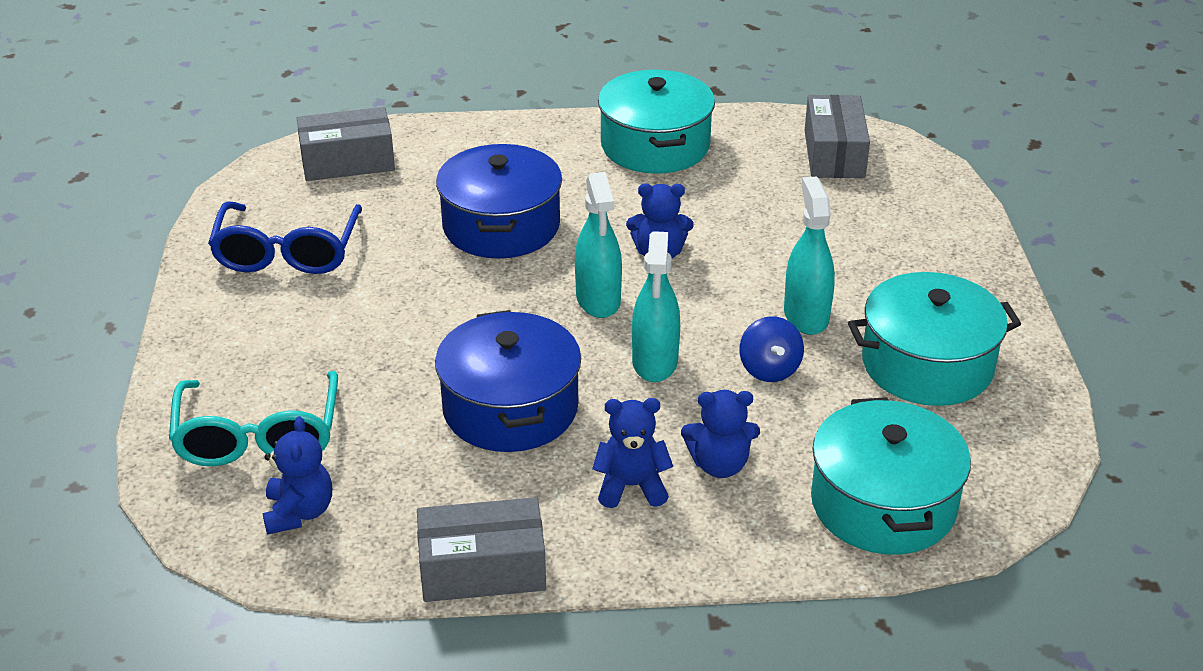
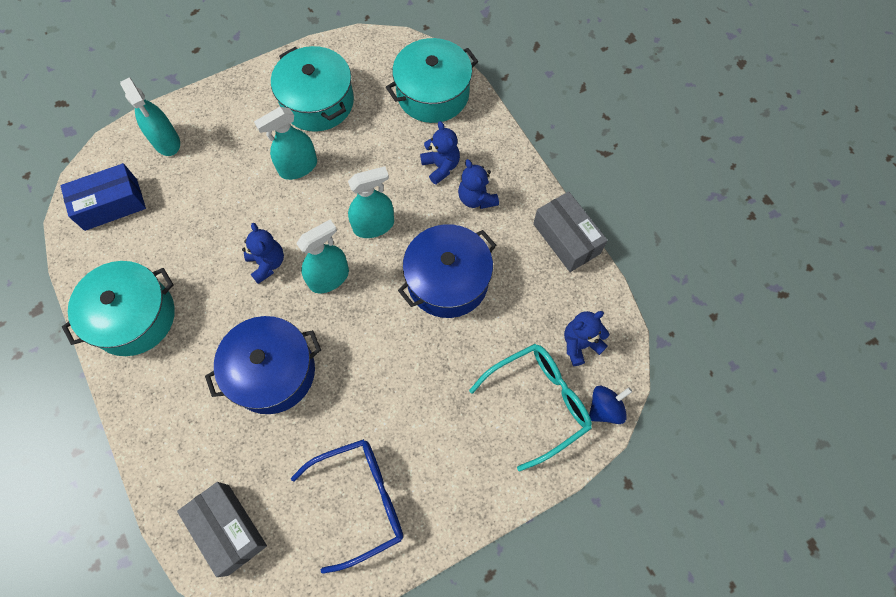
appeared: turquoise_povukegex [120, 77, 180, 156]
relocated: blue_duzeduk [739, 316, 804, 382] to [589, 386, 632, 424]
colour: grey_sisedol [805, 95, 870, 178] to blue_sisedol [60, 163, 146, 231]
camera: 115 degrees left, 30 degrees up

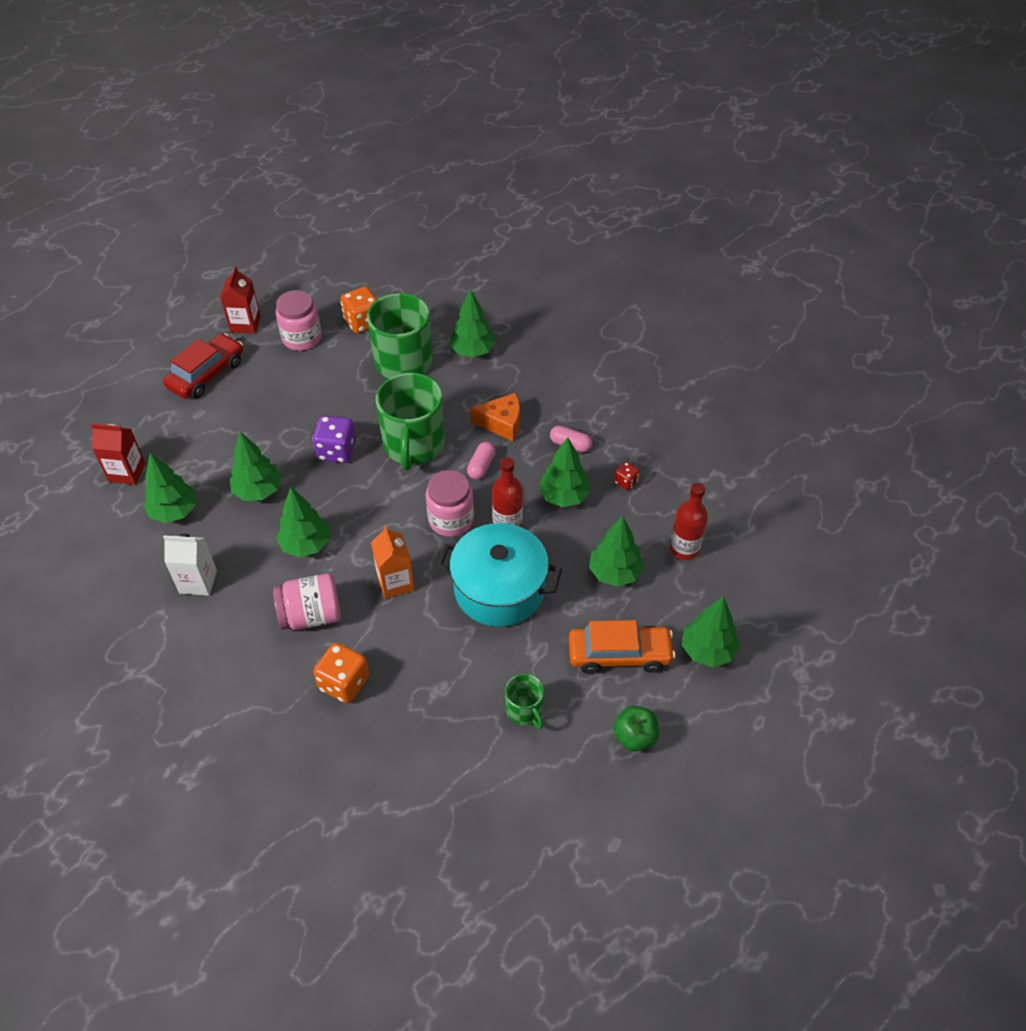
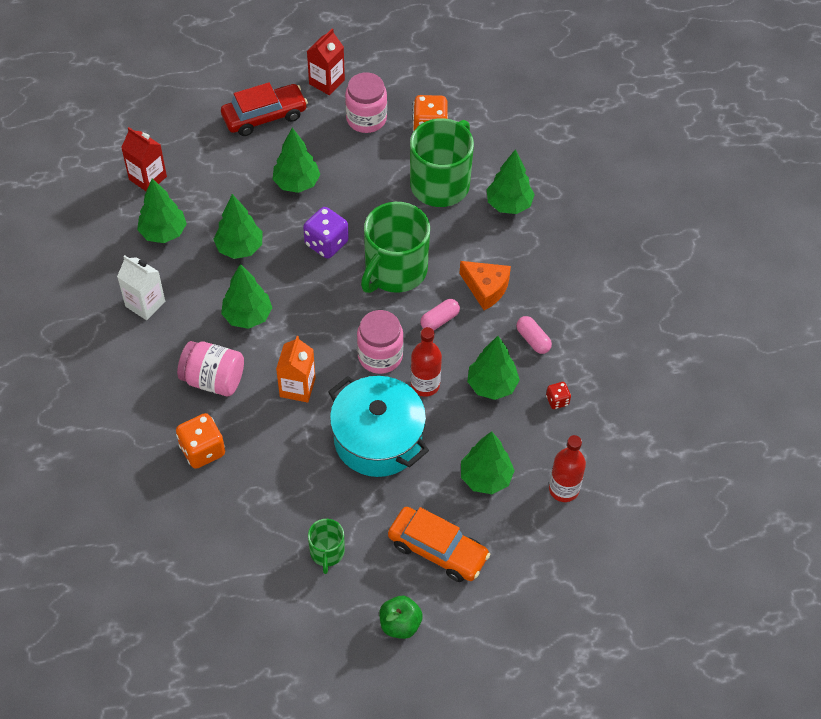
relocated: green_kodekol [682, 596, 740, 667] to [272, 128, 321, 193]
camera: 30 degrees right, 5 degrees up

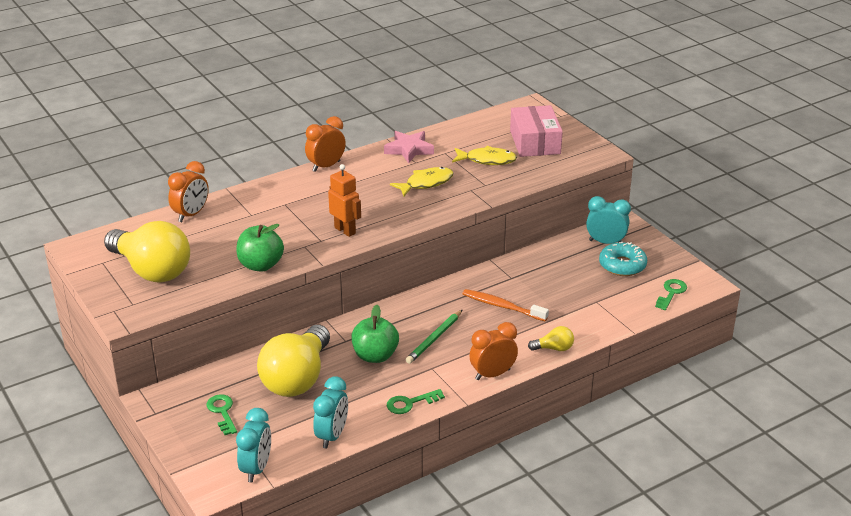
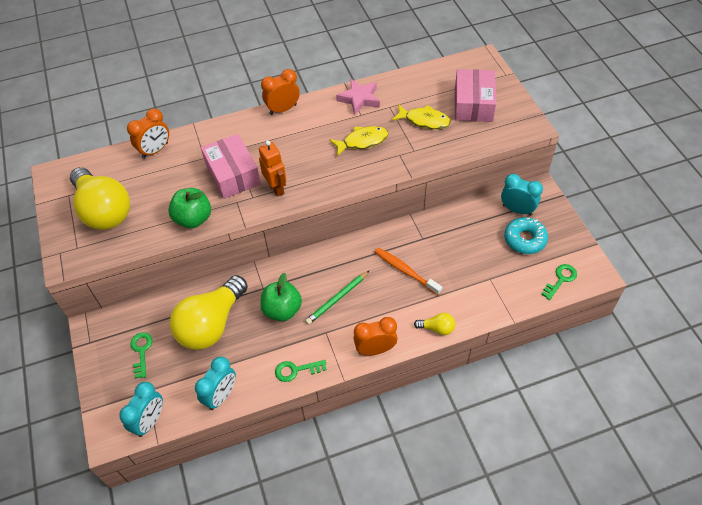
appeared: pink_sisedol [201, 134, 261, 199]
camera: 15 degrees right, 20 degrees up

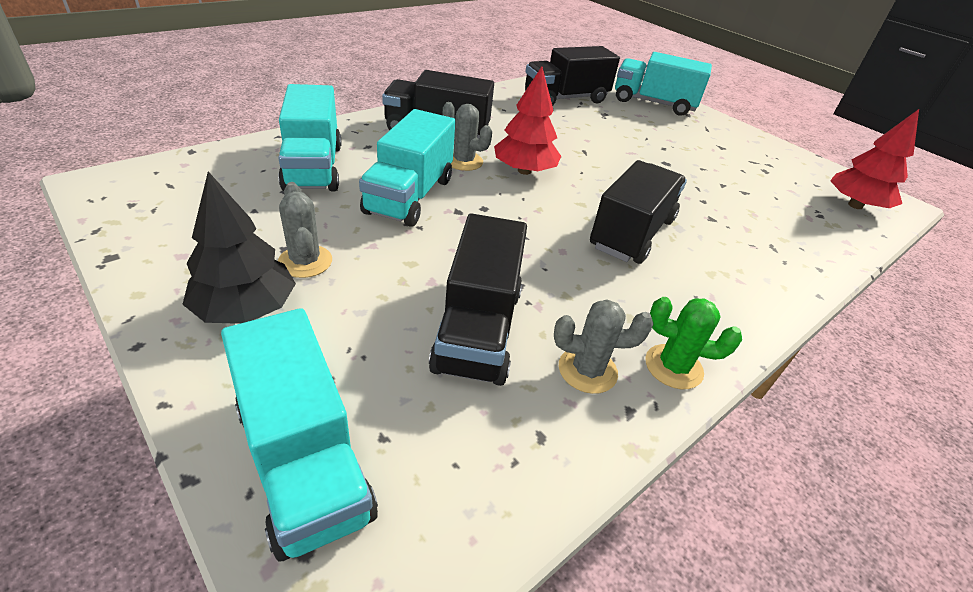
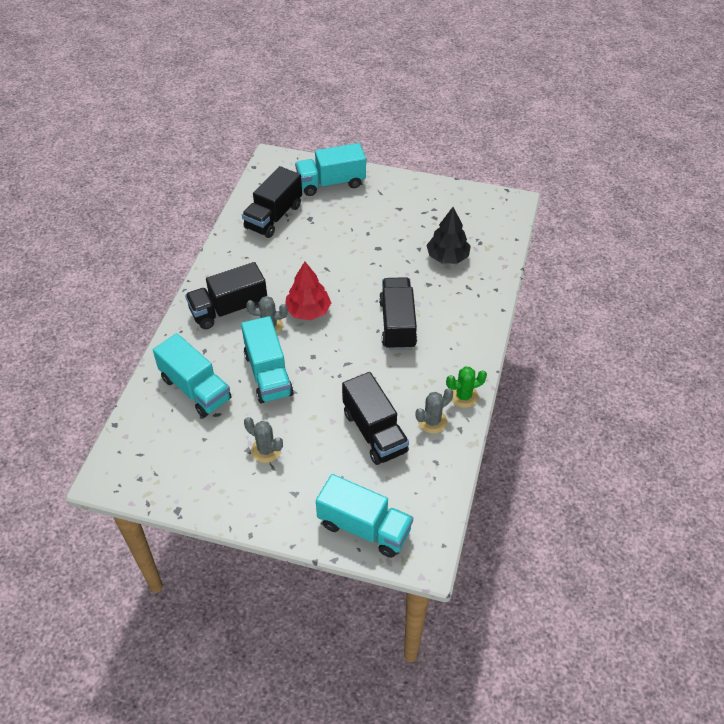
missing: red_kodekol [830, 109, 919, 209]
relocated: black_kodekol [182, 172, 296, 324] to [426, 207, 471, 264]
camera: 30 degrees left, 10 degrees up

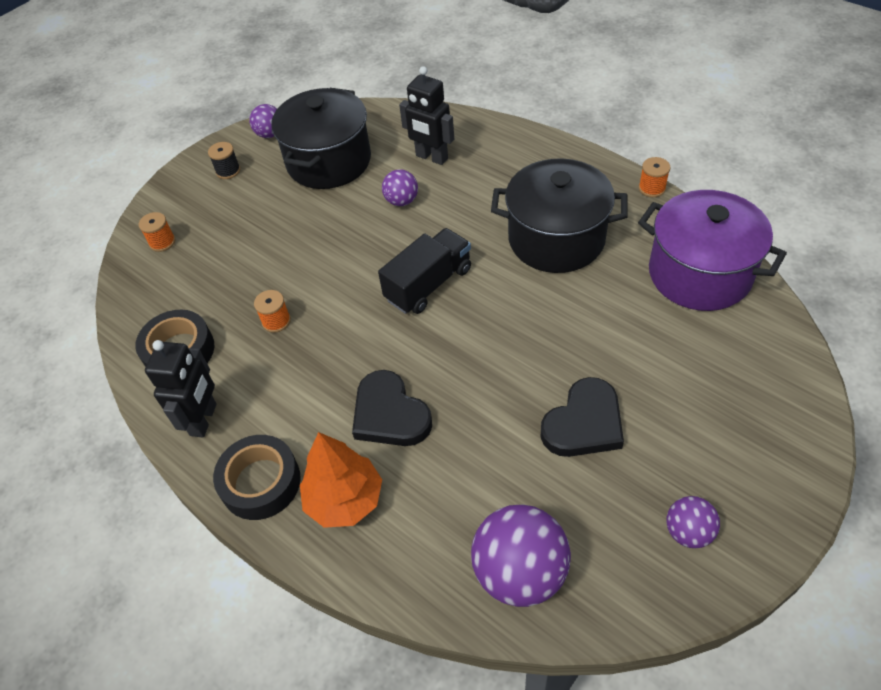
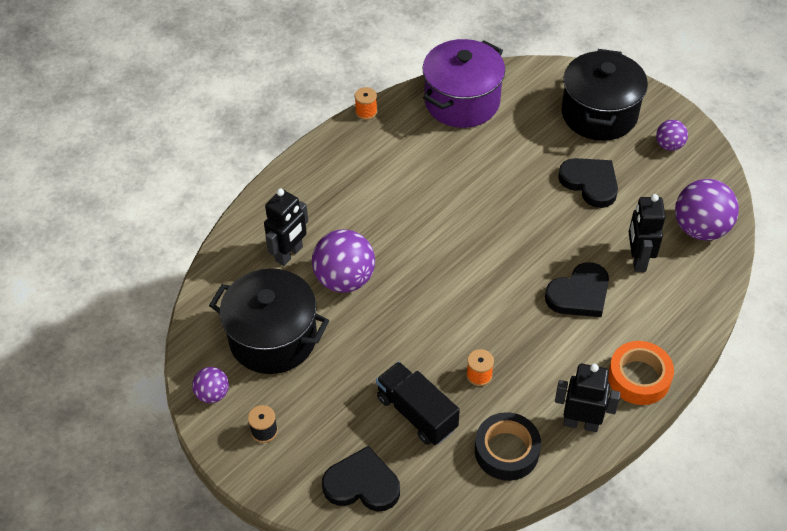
missing: orange_kodekol [300, 432, 382, 528]
appeared: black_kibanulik [629, 194, 665, 272]
relocated: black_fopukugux [491, 158, 628, 273] to [562, 49, 648, 141]; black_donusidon [378, 228, 471, 314] to [376, 361, 460, 445]
exchanged: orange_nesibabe [139, 212, 176, 252] to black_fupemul [322, 446, 400, 511]
colour: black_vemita [213, 435, 301, 520] to orange_vemita [608, 341, 674, 405]
size: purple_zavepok [382, 169, 418, 206] = [312, 229, 375, 293] x1.86
camera: 90 degrees left, 0 degrees up

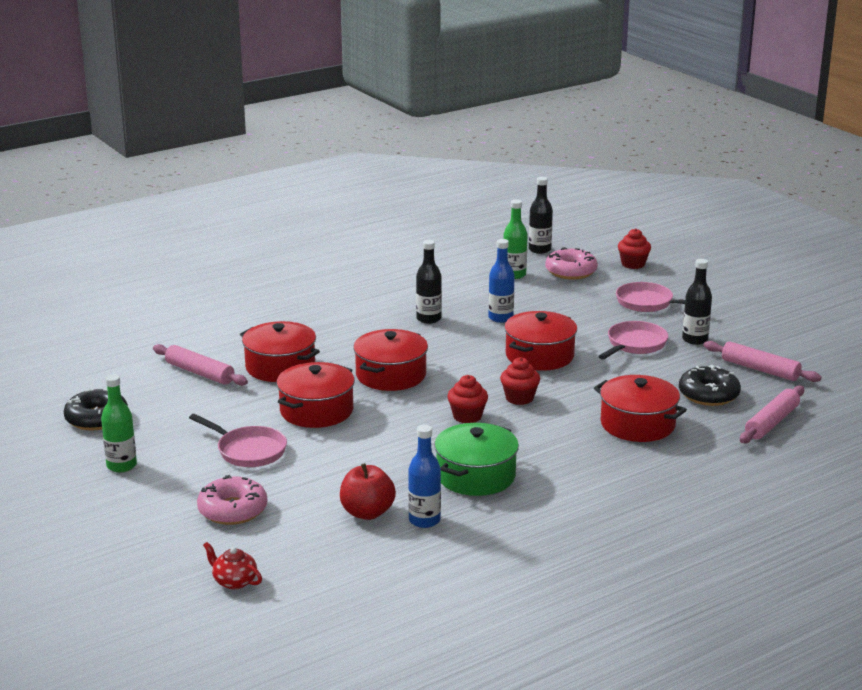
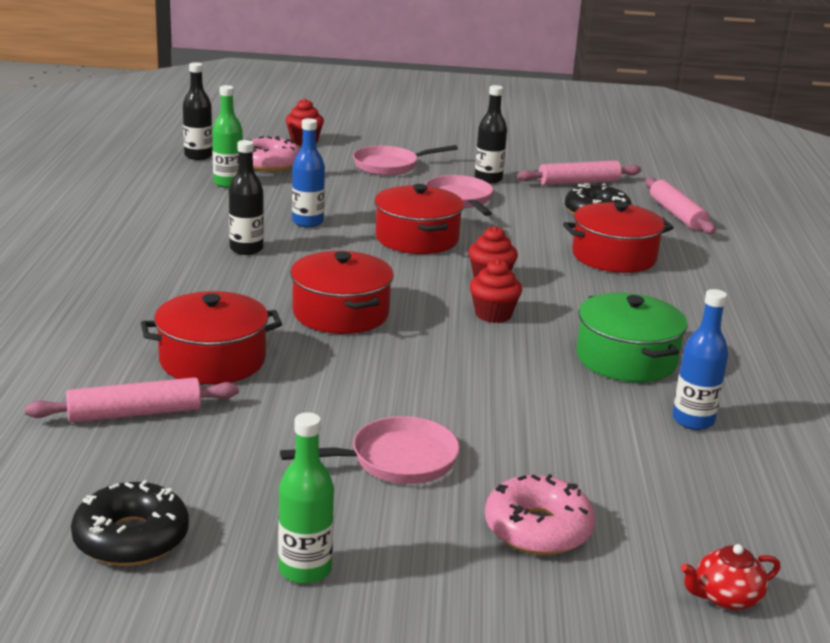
missing: red_fopukugux [277, 362, 355, 428]; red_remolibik [340, 463, 396, 520]
camera: 55 degrees left, 0 degrees up

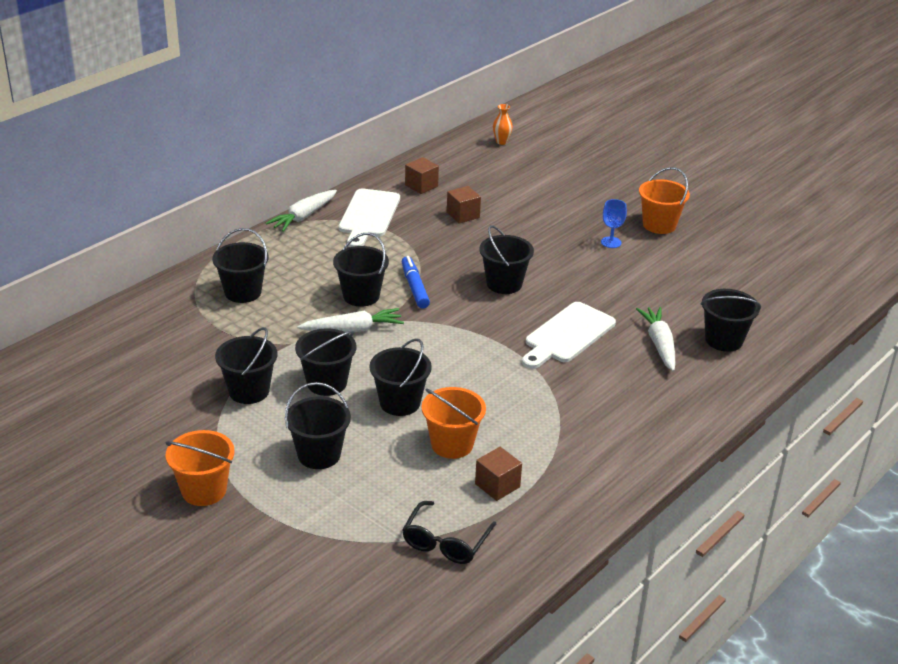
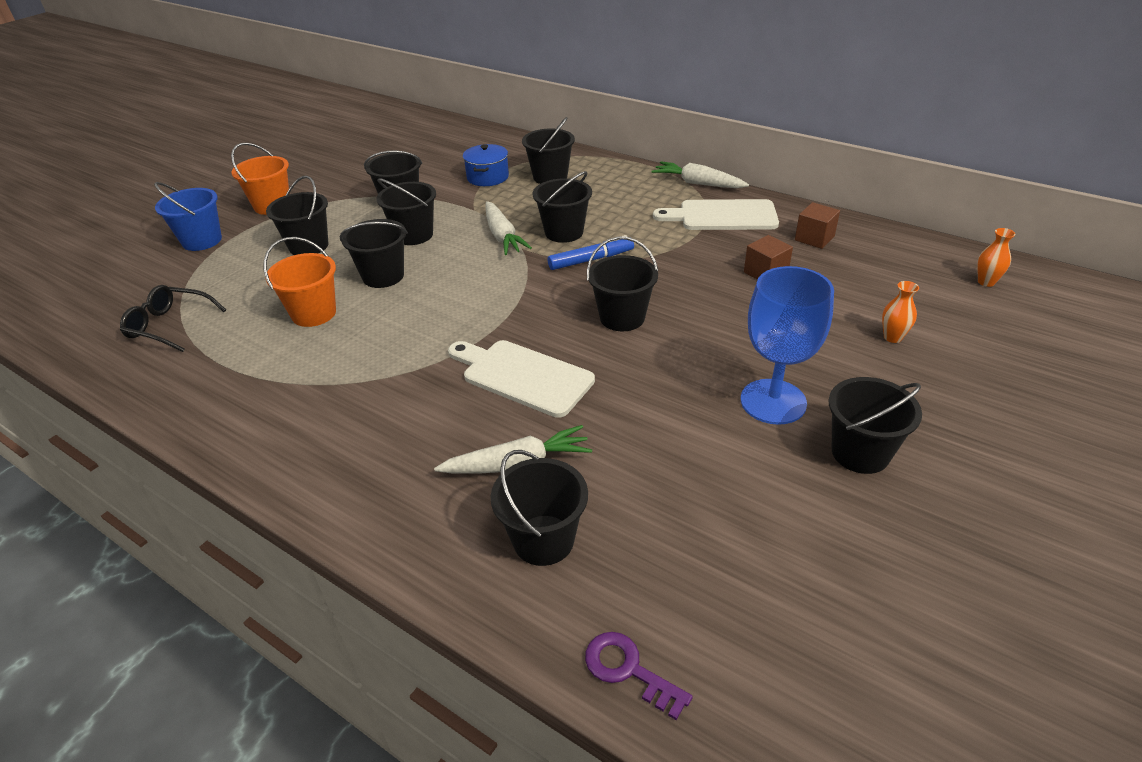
missing: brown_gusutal [475, 447, 522, 501]
appeared: blue_fopukugux [463, 144, 509, 186]; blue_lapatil [154, 182, 222, 251]; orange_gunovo [882, 281, 919, 343]; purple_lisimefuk [585, 632, 693, 720]
colour: orange_lapatil [639, 167, 690, 234] to black_lapatil [829, 377, 922, 474]
size: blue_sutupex [601, 199, 627, 248] = [741, 266, 834, 425] x2.06
camera: 85 degrees right, 5 degrees up

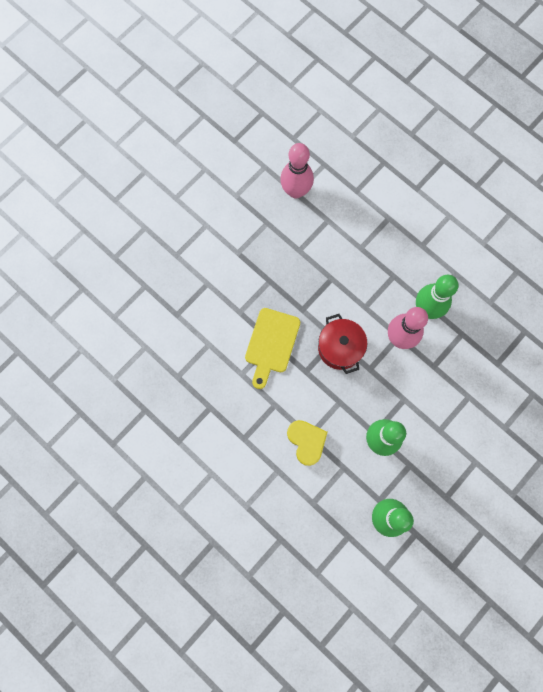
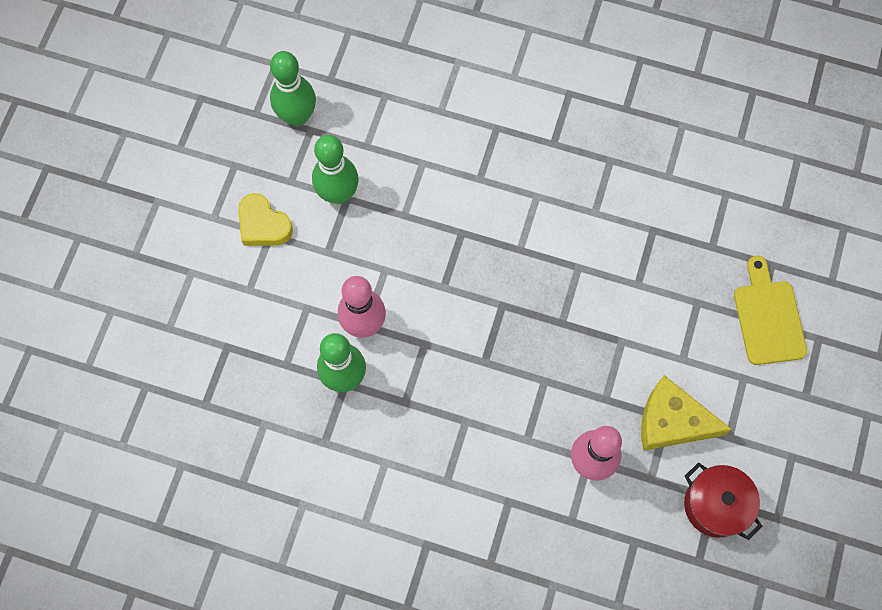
appeared: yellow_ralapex [641, 375, 732, 451]
relocated: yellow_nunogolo [245, 308, 300, 389] to [734, 256, 807, 365]; red_fopukugux [318, 314, 367, 374] to [684, 462, 762, 540]; yellow_fupemul [287, 420, 328, 466] to [238, 193, 293, 246]
camera: 155 degrees right, 5 degrees down

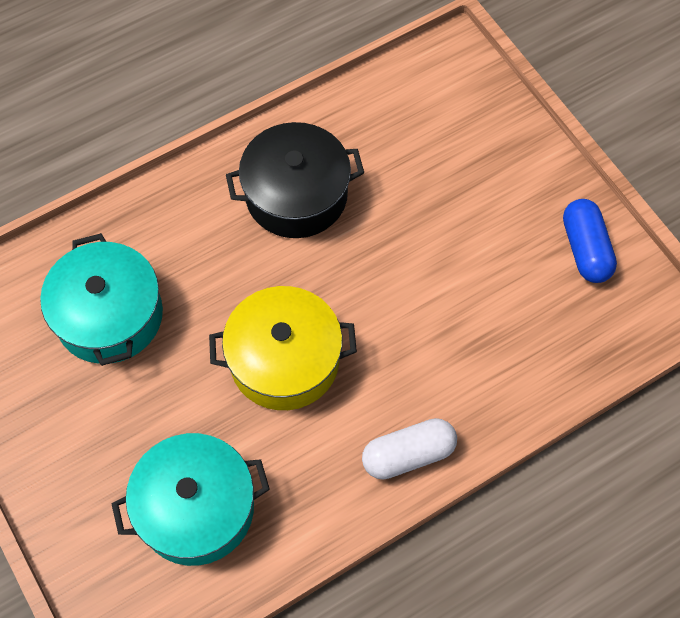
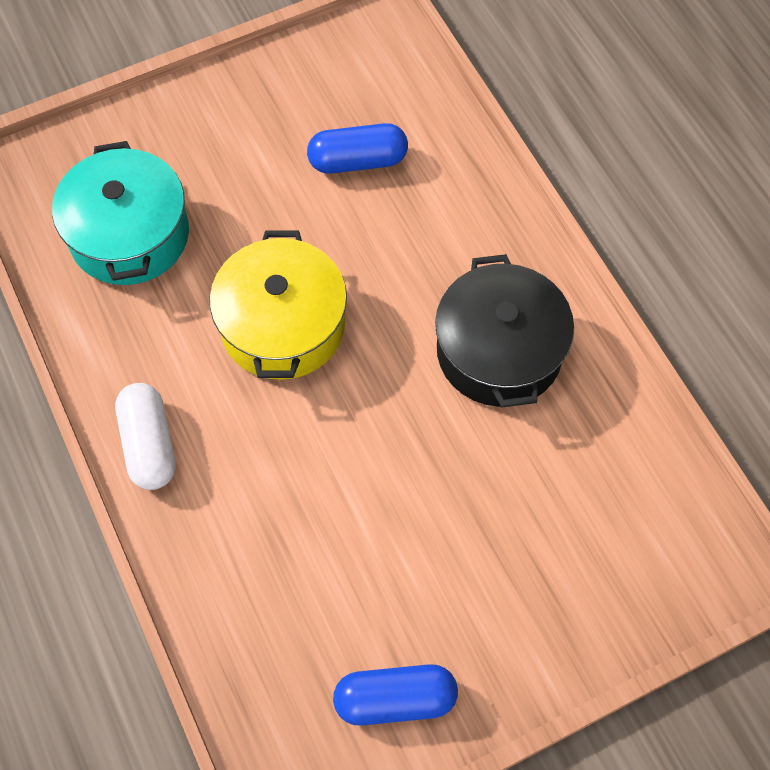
exchanged: turquoise_fopukugux [40, 233, 163, 366] to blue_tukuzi [307, 123, 408, 174]
camera: 95 degrees right, 0 degrees up

